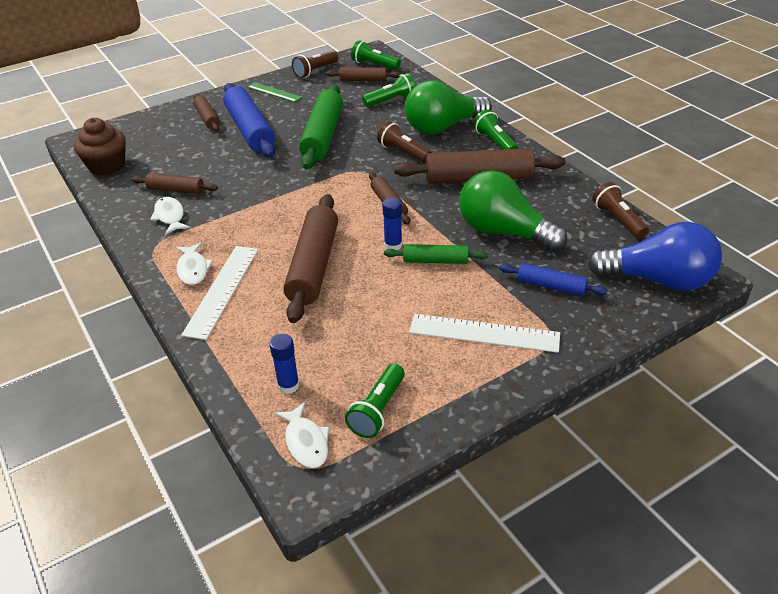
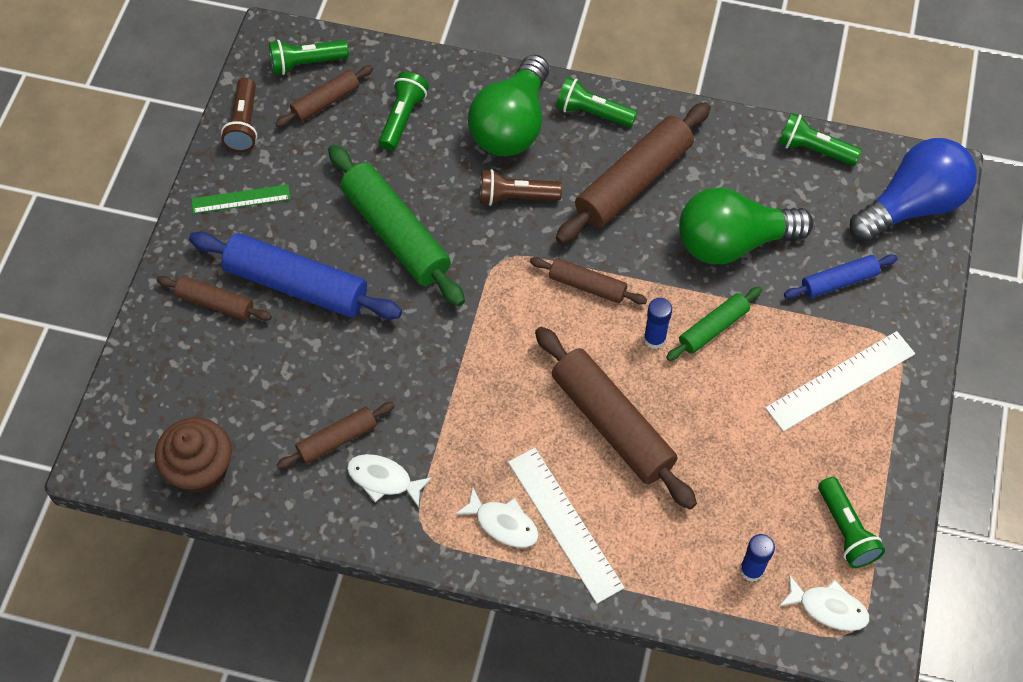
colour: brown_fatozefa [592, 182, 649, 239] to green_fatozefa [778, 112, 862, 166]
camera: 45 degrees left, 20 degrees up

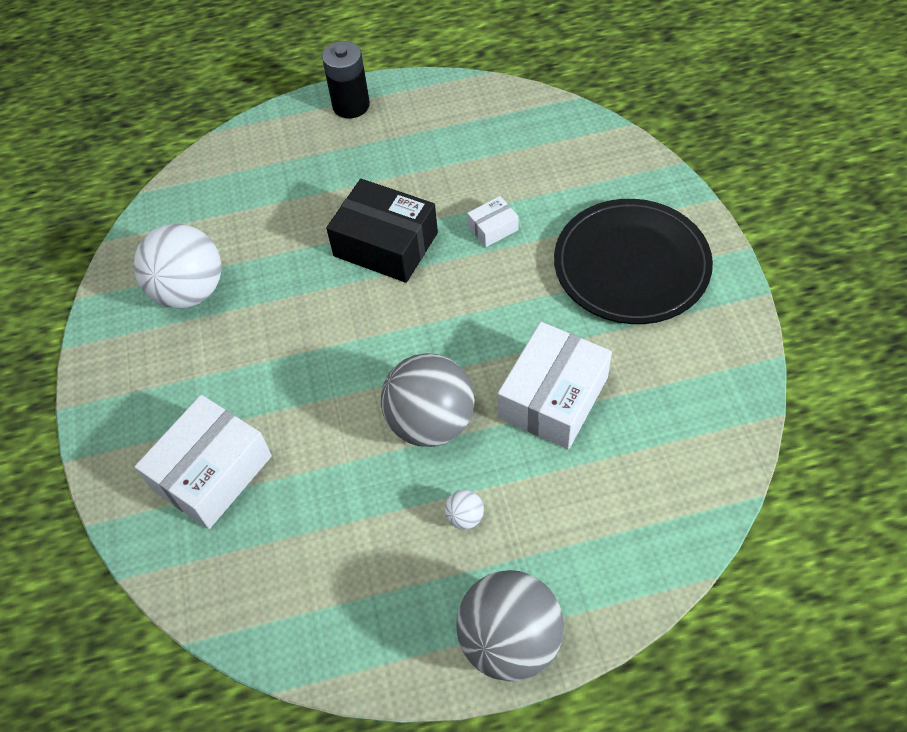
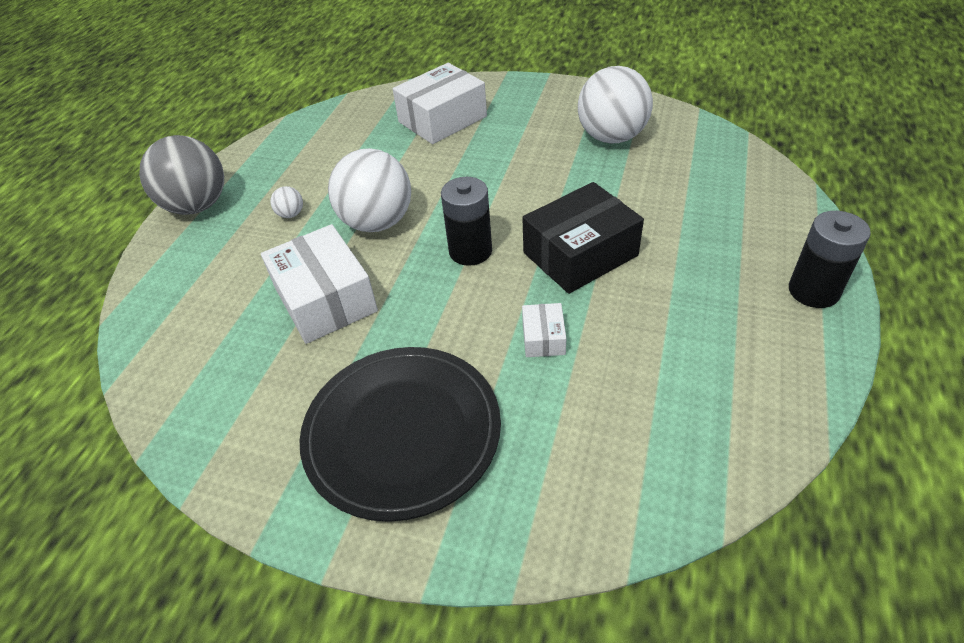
appeared: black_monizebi [441, 177, 492, 266]
colour: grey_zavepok [381, 353, 475, 447] to white_zavepok [328, 148, 411, 232]
spun: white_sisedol [135, 395, 272, 529] = [393, 63, 487, 144] 75 degrees clockwise
camera: 120 degrees right, 10 degrees down

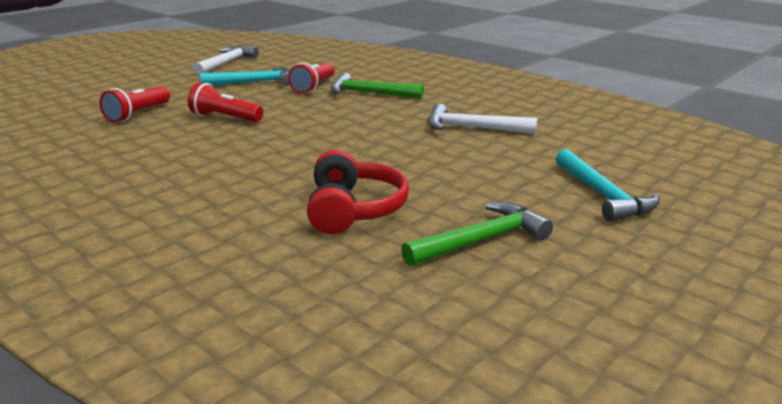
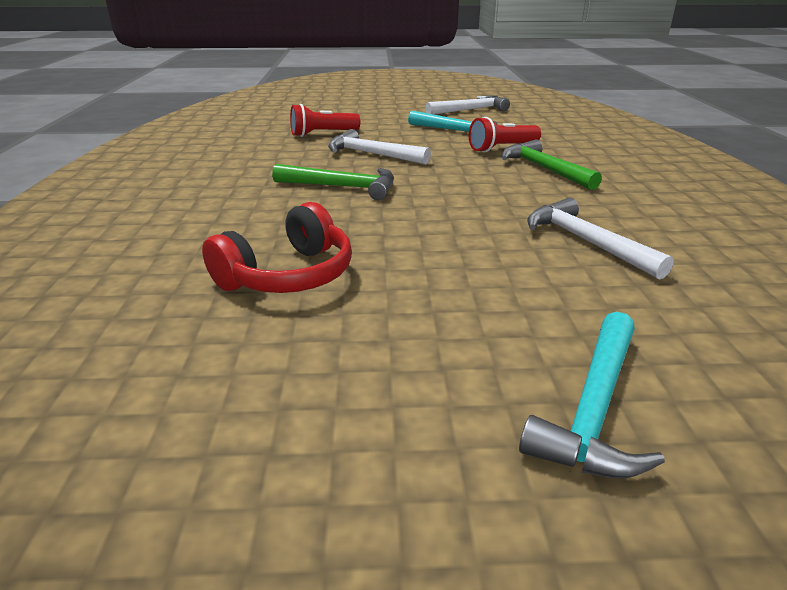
relocated: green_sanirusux [401, 202, 553, 266] to [272, 164, 394, 200]
exchanged: red_fatozefa [188, 82, 263, 122] to white_sanirusux [328, 129, 431, 165]
camera: 45 degrees right, 5 degrees up

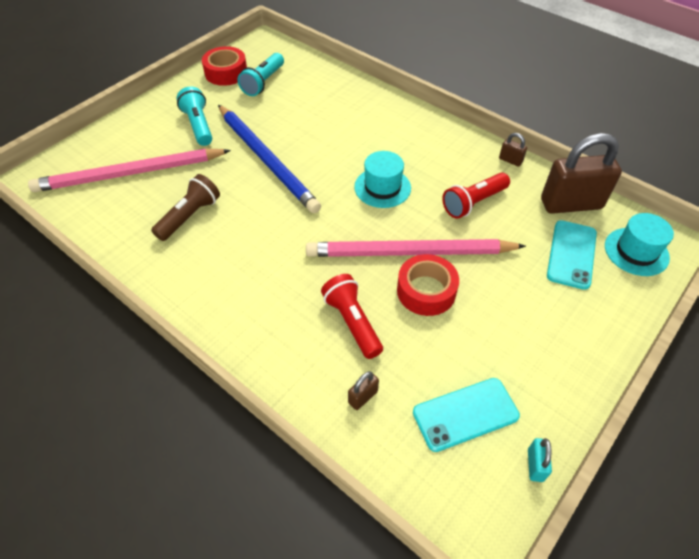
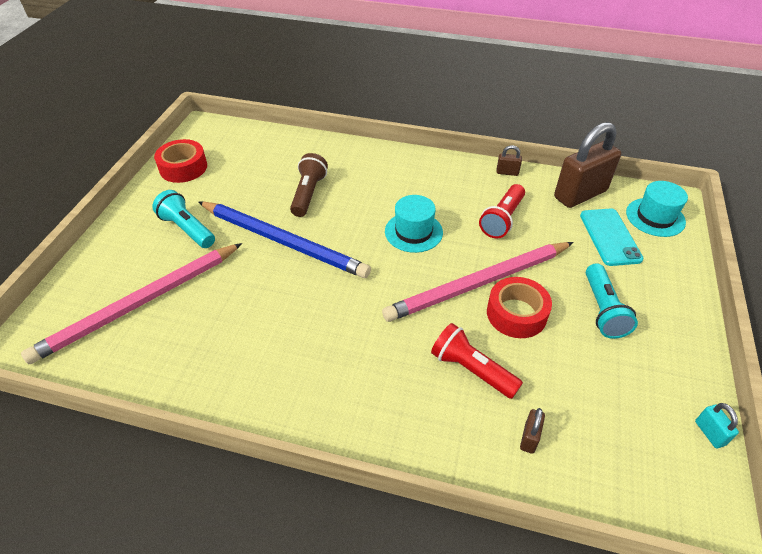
missing: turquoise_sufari [413, 378, 520, 452]
relocated: turquoise_fatozefa [238, 53, 284, 96] to [586, 263, 638, 339]; brown_fatozefa [151, 174, 220, 241] to [290, 153, 328, 217]
camera: 25 degrees left, 5 degrees down

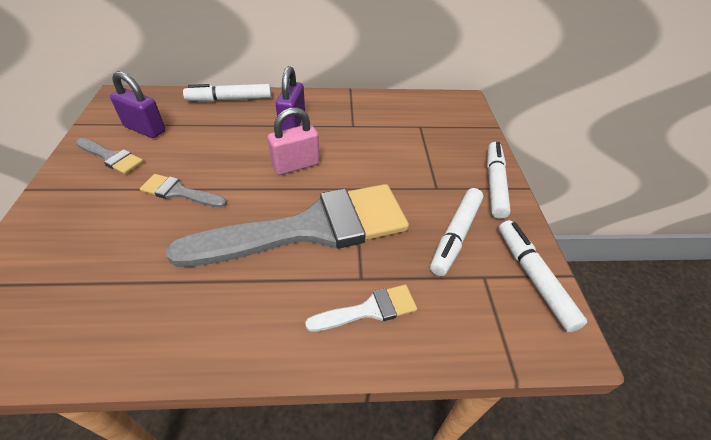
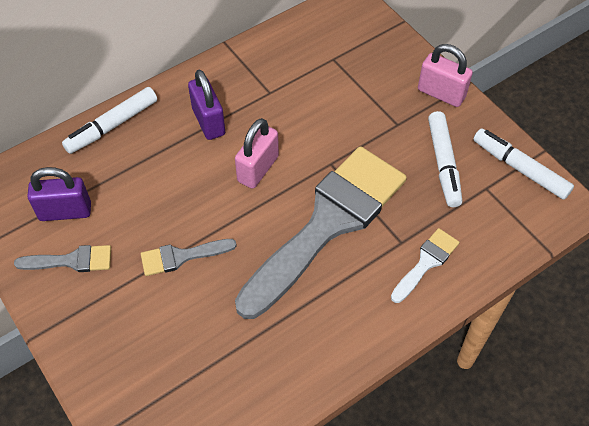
exchanged: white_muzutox [487, 142, 511, 219] to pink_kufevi [418, 44, 473, 107]
camera: 30 degrees left, 10 degrees up

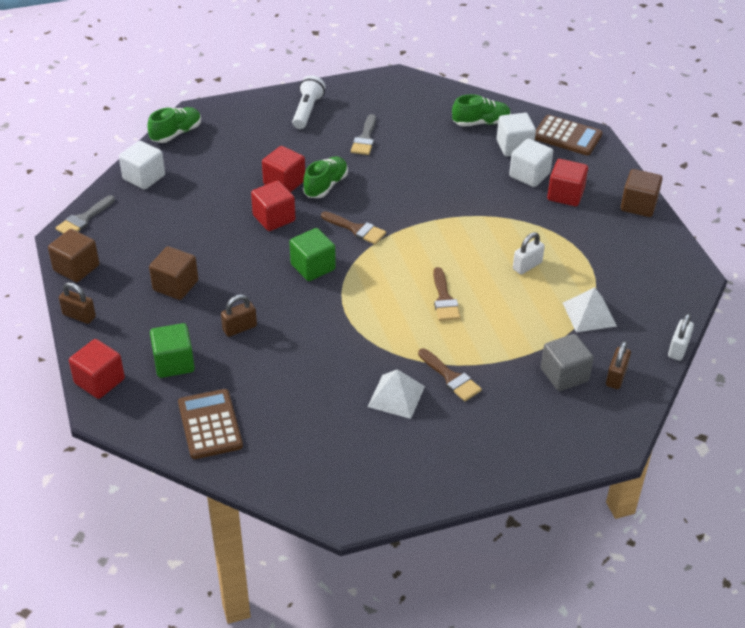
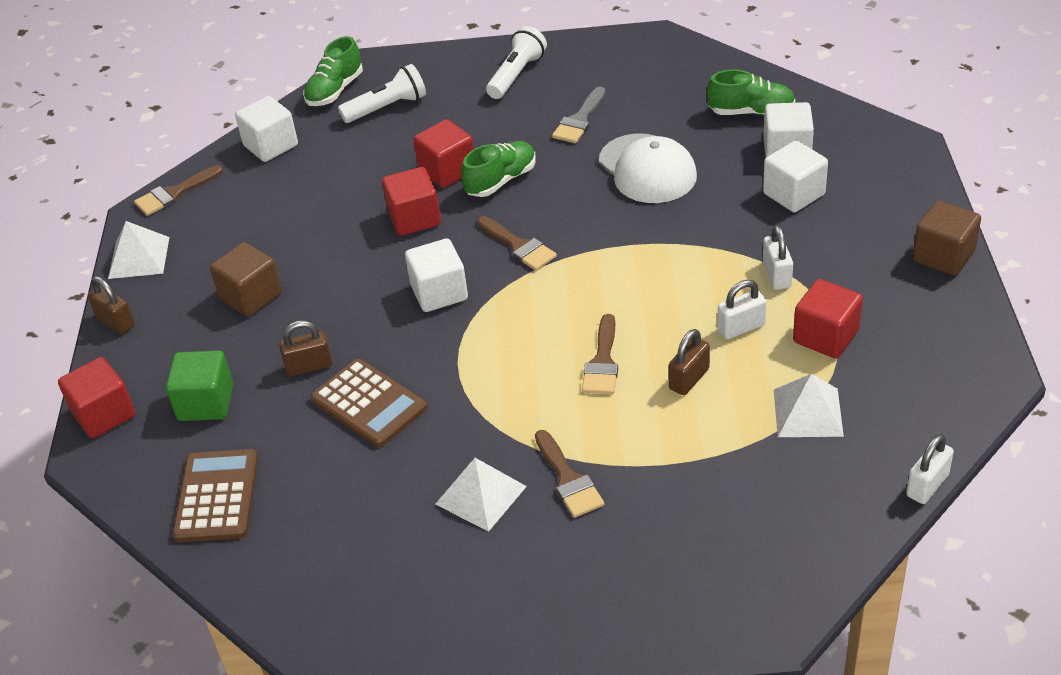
missing: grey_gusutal [541, 334, 594, 391]
appeared: white_fatozefa [338, 64, 426, 123]; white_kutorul [599, 133, 697, 203]; white_kufevi [763, 225, 793, 290]
relocated: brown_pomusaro [535, 115, 603, 155] to [311, 359, 427, 447]; red_gusutal [547, 159, 588, 206] to [793, 279, 863, 358]; brown_kufevi [606, 341, 631, 389] to [668, 329, 710, 395]
exchanged: brown_gusutal [48, 229, 99, 282] to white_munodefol [108, 221, 169, 279]
colour: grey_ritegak [56, 195, 115, 234] to brown_ritegak [134, 165, 223, 216]; green_gusutal [289, 228, 336, 281] to white_gusutal [405, 238, 468, 312]
spun: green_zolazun [148, 107, 201, 143] = [303, 36, 363, 106] 150 degrees clockwise
camera: 20 degrees right, 0 degrees up

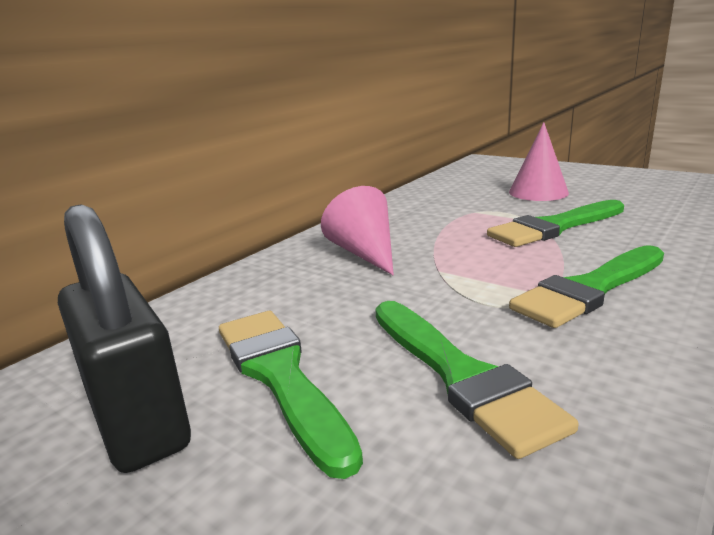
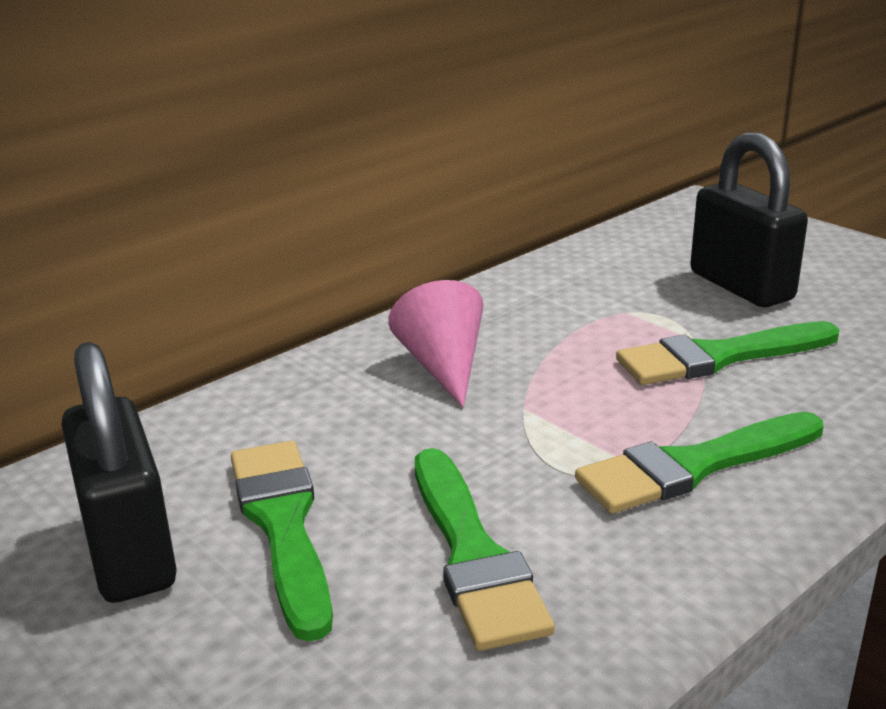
exchanged: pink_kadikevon [509, 122, 569, 201] to black_kufevi [690, 132, 808, 307]
camera: 10 degrees right, 5 degrees up

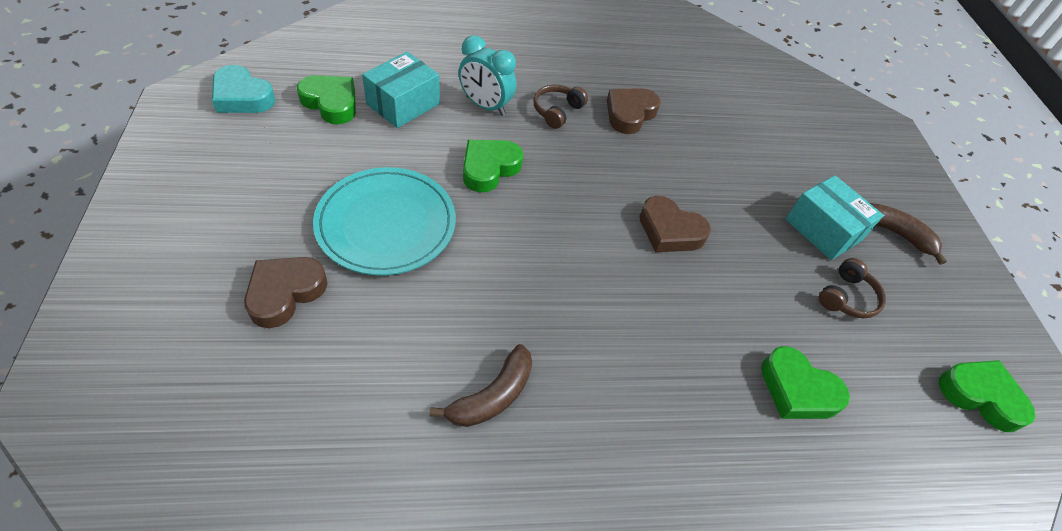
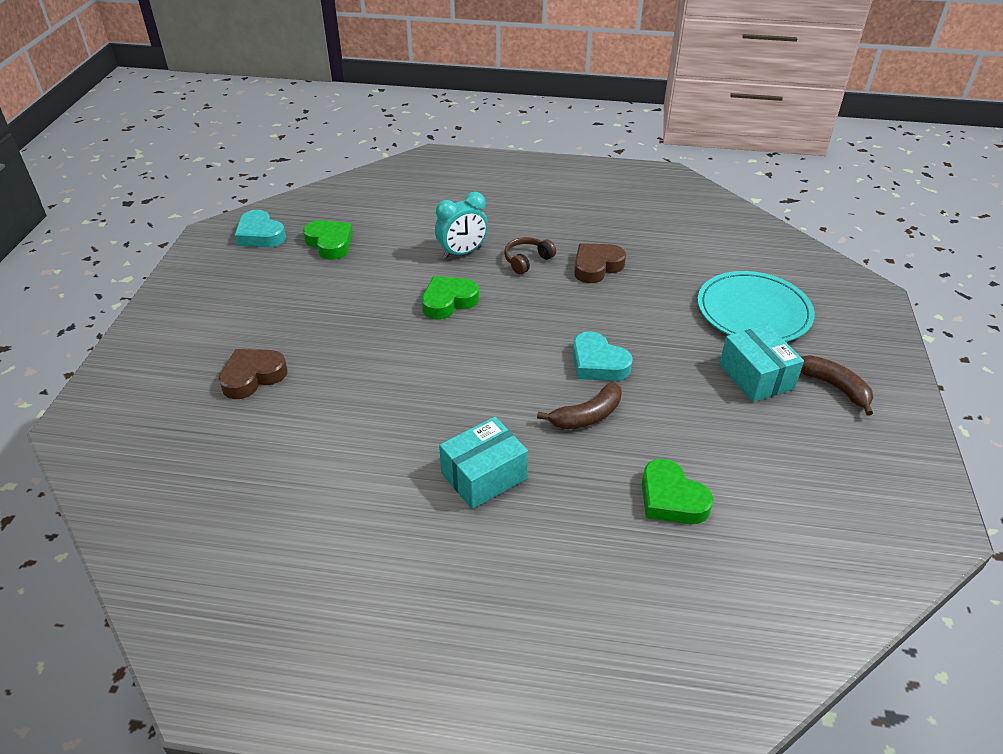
missing: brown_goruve [819, 258, 886, 318]; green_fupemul [939, 360, 1036, 432]
relocated: turquoise_sisedol [362, 52, 440, 128] to [439, 417, 528, 509]; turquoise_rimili [313, 167, 456, 275] to [698, 271, 815, 342]; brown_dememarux [430, 344, 532, 427] to [537, 382, 622, 429]
colour: brown_fupemul [639, 196, 711, 252] to turquoise_fupemul [572, 331, 633, 381]
spun: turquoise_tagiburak [459, 35, 516, 116] = [435, 192, 488, 259] 75 degrees counterclockwise
camera: 20 degrees right, 10 degrees down

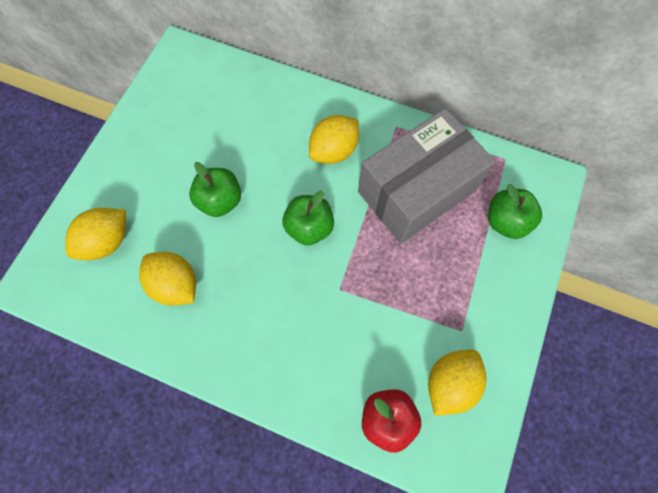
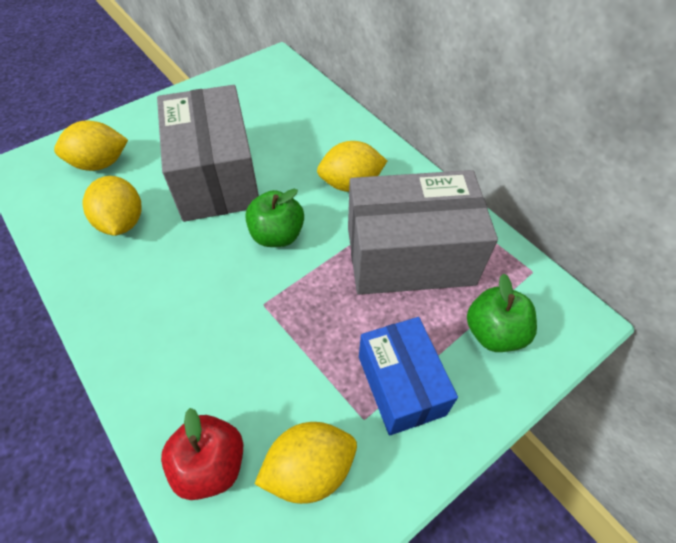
appeared: blue_sisedol [359, 317, 458, 436]
exchanged: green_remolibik [189, 162, 241, 217] to grey_sisedol [157, 85, 259, 222]
camera: 30 degrees right, 15 degrees down

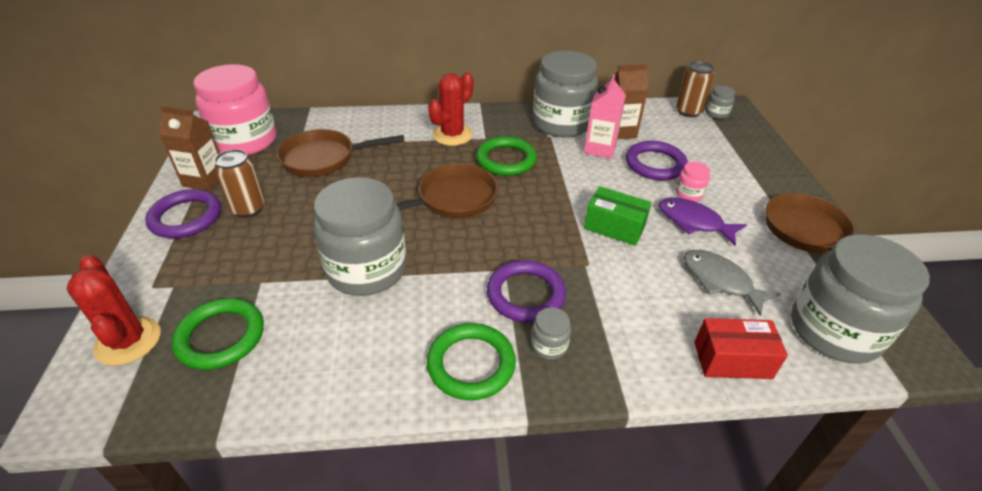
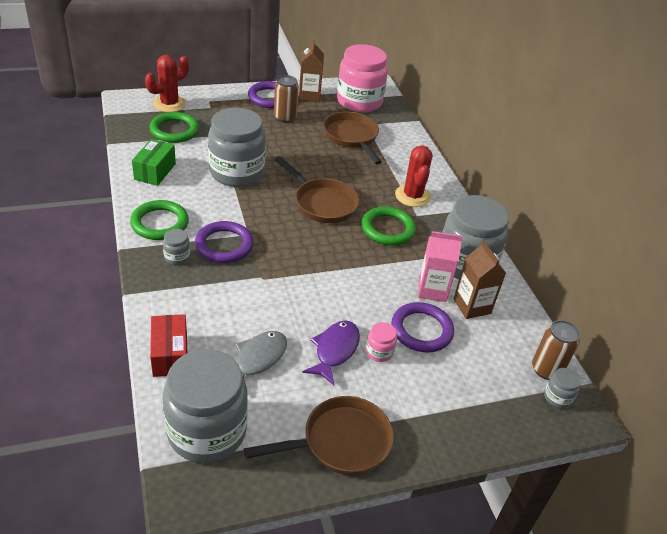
relocated: green_sisedol [584, 186, 652, 246] to [132, 139, 176, 186]
spun: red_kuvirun [428, 72, 474, 146] = [395, 145, 433, 207] 60 degrees clockwise
camera: 75 degrees right, 0 degrees up

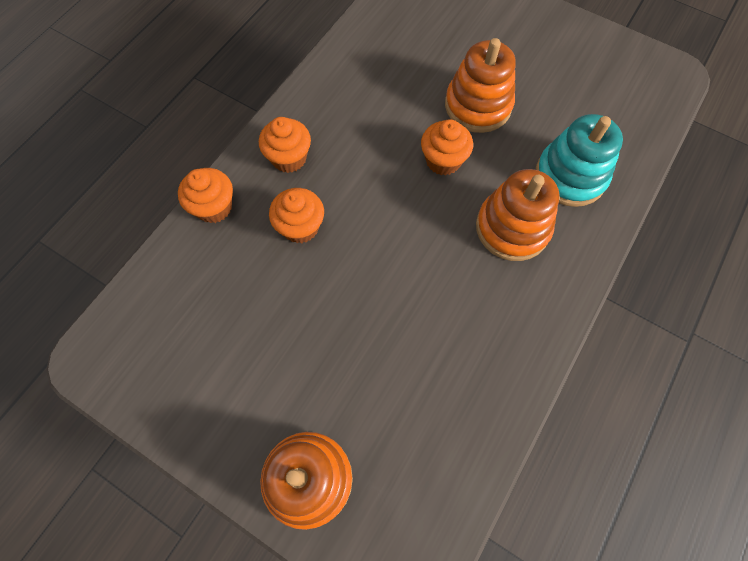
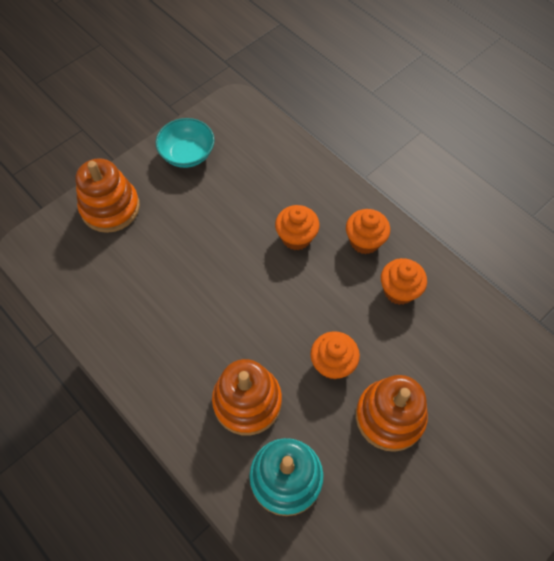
appeared: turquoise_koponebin [156, 118, 215, 168]
relocated: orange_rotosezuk [178, 168, 233, 223] to [381, 258, 427, 305]
camera: 105 degrees right, 5 degrees down

